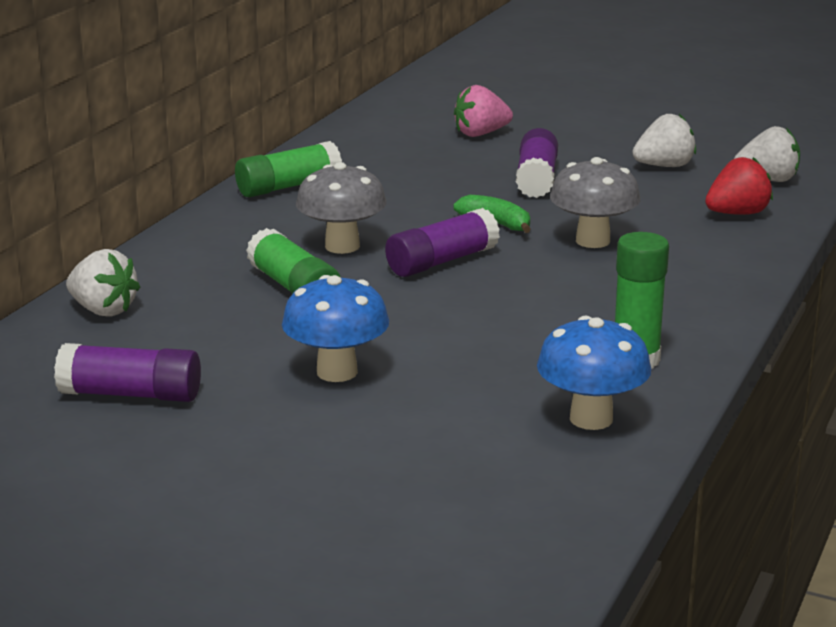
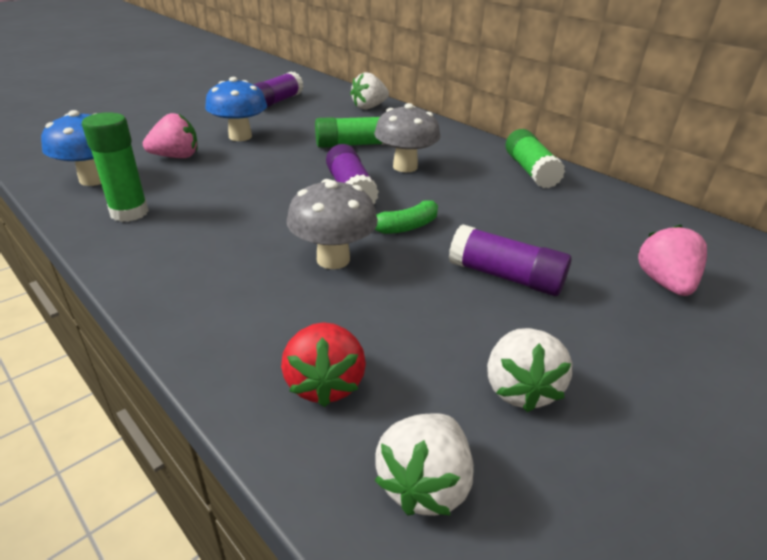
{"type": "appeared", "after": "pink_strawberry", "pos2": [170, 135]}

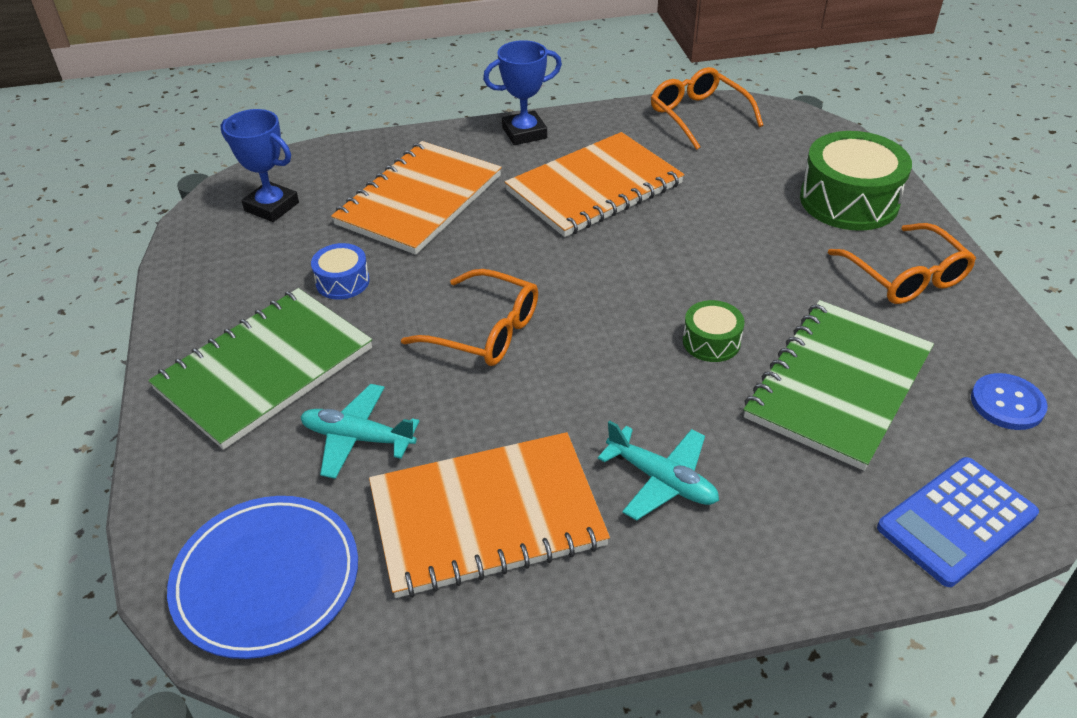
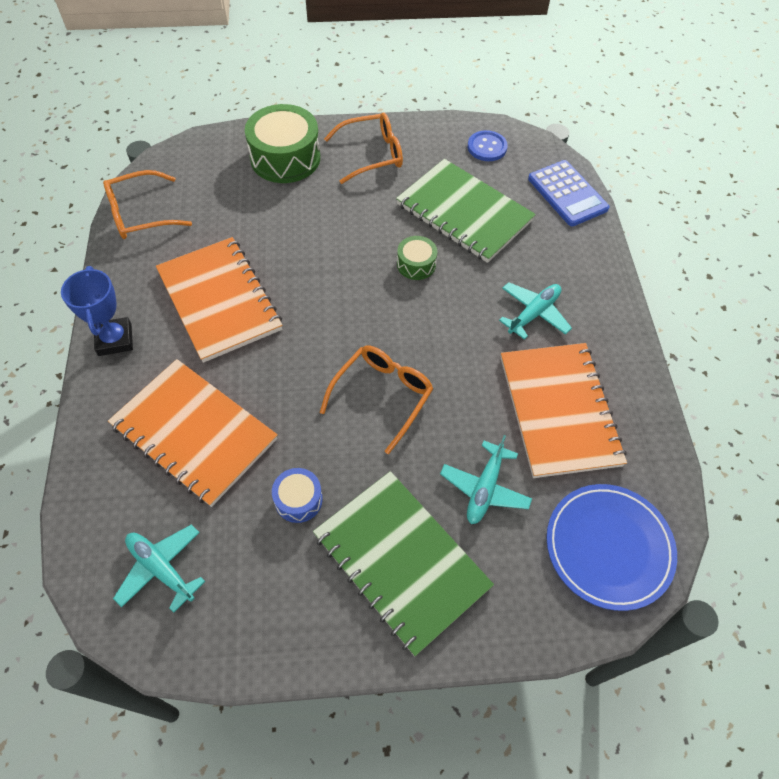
{"type": "exchanged", "before": "blue_trophy", "after": "turquoise_plane", "pos1": [259, 165], "pos2": [159, 568]}

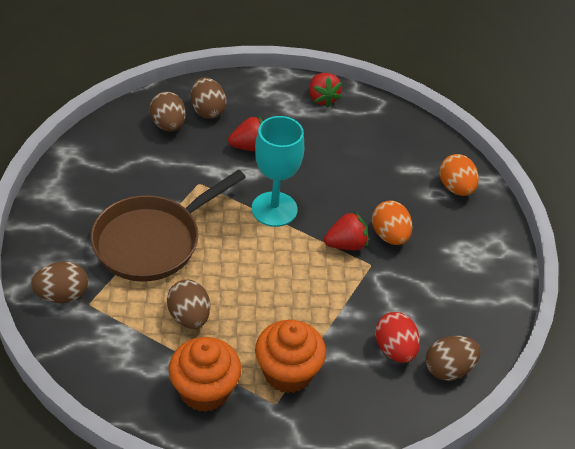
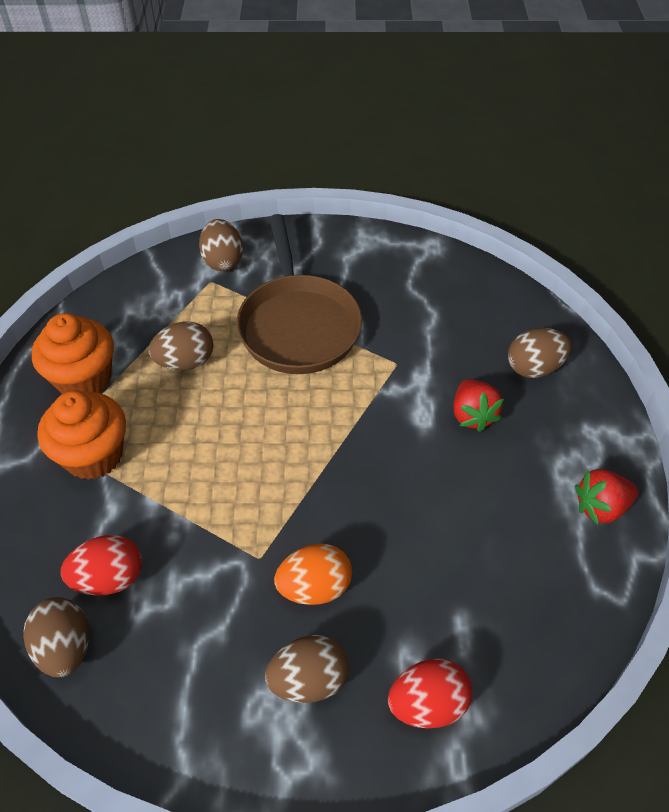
{"type": "missing", "before": "turquoise_goblet", "pos1": [278, 171]}
{"type": "missing", "before": "red_strawberry", "pos1": [346, 231]}
{"type": "relocated", "before": "brown_egg", "pos1": [168, 111], "pos2": [307, 669]}
{"type": "colour", "before": "orange_egg", "after": "red_egg", "pos1": [459, 175], "pos2": [430, 693]}
{"type": "spun", "before": "brown_pan", "pos1": [168, 226], "pos2": [299, 294], "turn": -150}

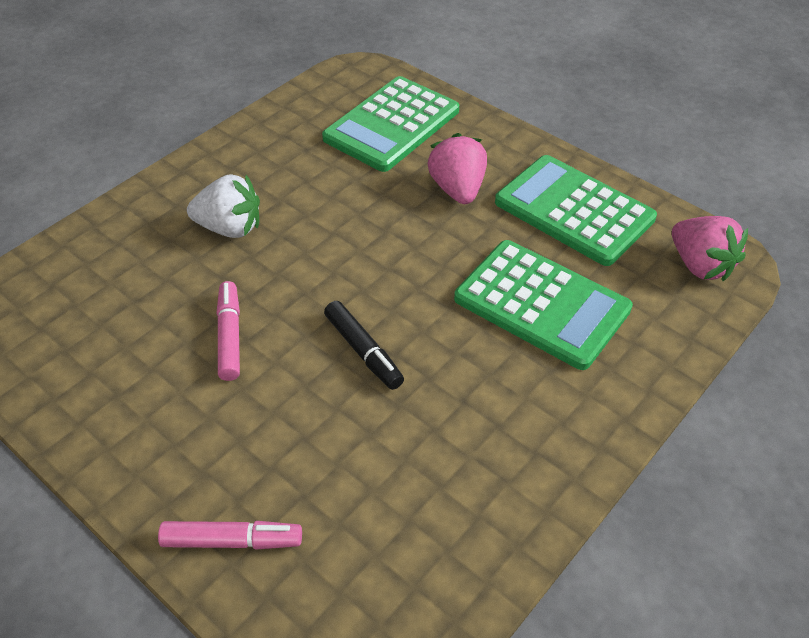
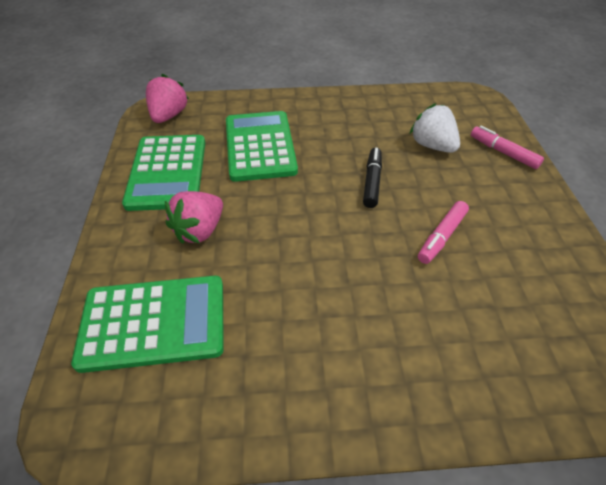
{"type": "relocated", "before": "white_strawberry", "pos1": [223, 206], "pos2": [435, 128]}

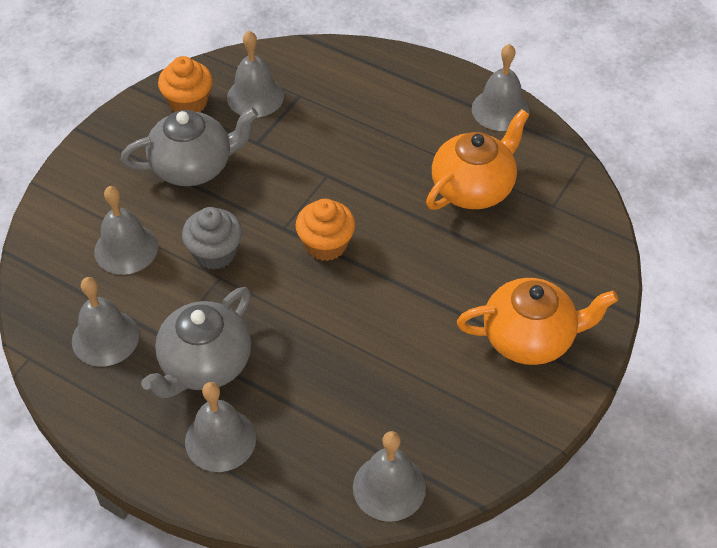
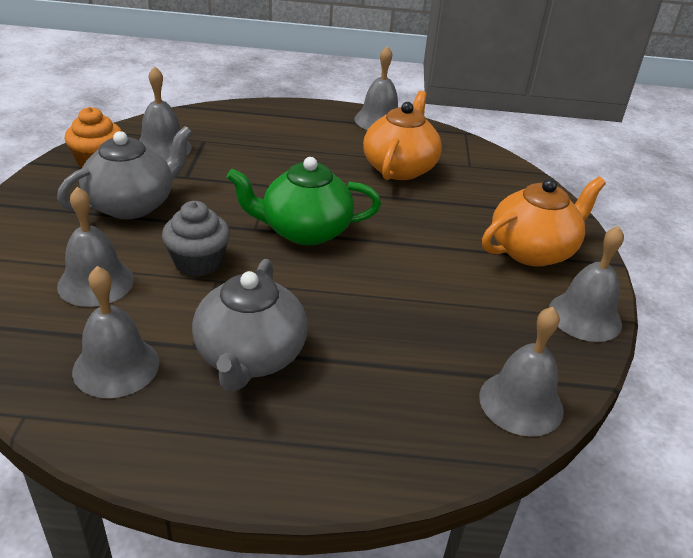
{"type": "relocated", "before": "grey_bell", "pos1": [220, 427], "pos2": [586, 284]}
{"type": "exchanged", "before": "orange_cupcake", "after": "green_teapot", "pos1": [326, 230], "pos2": [303, 201]}

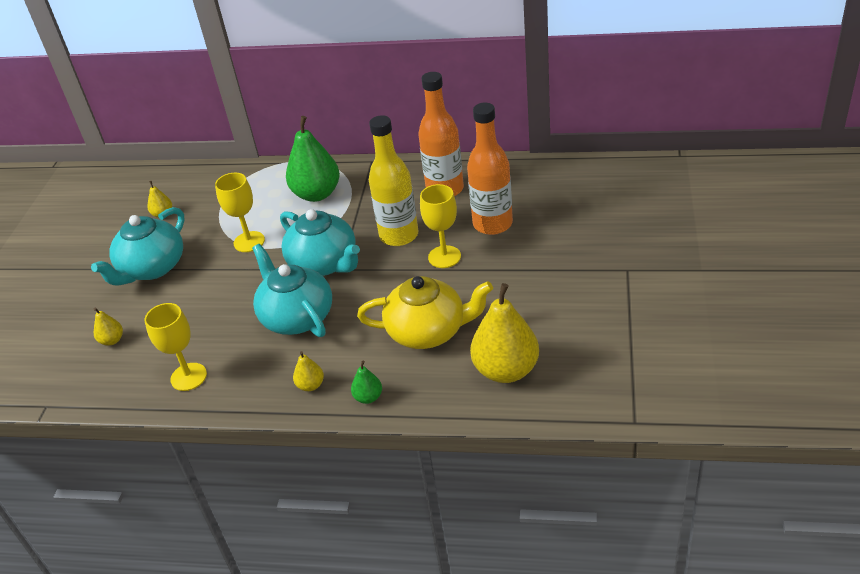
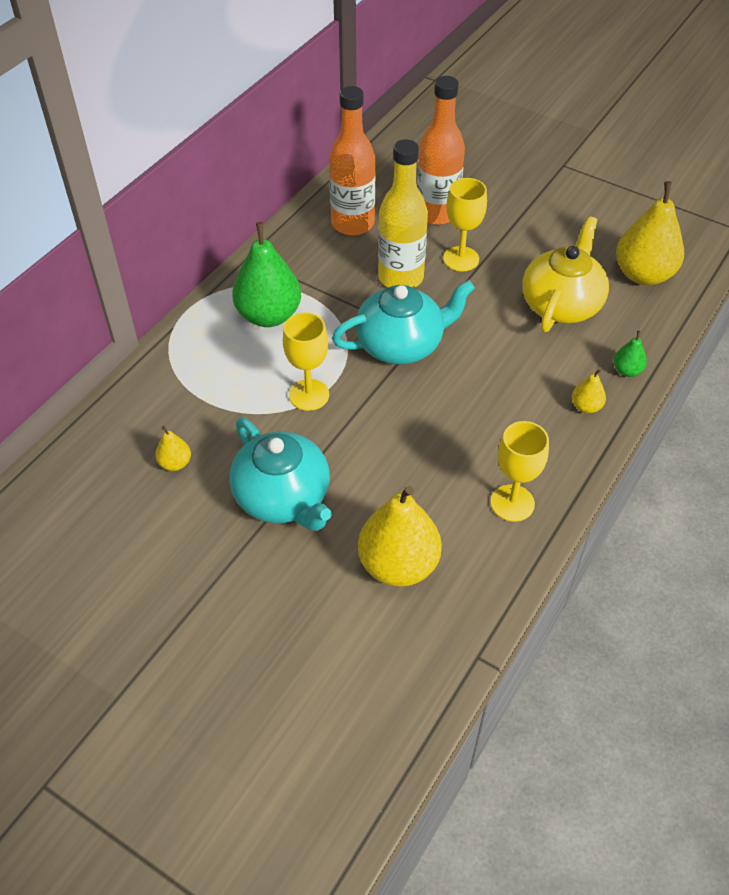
{"type": "missing", "before": "turquoise_teapot", "pos1": [292, 290]}
{"type": "size", "before": "yellow_pear", "pos1": [108, 327], "pos2": [400, 536], "scale": 2.18}

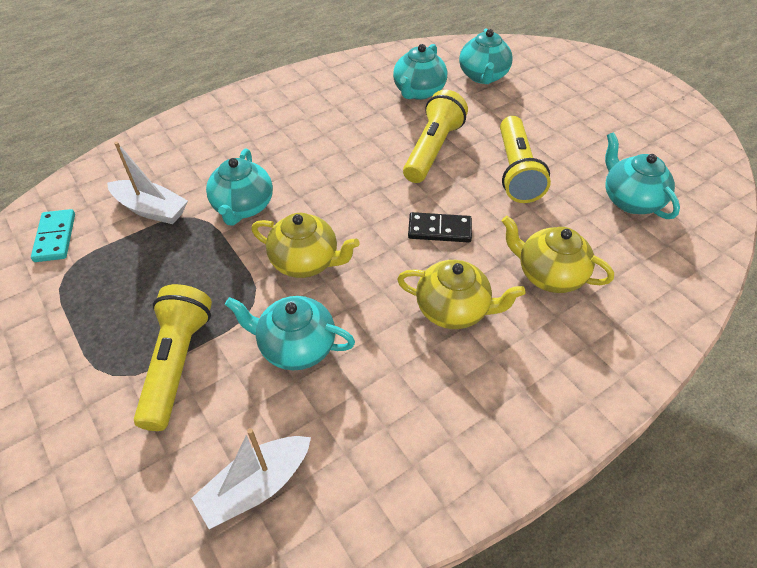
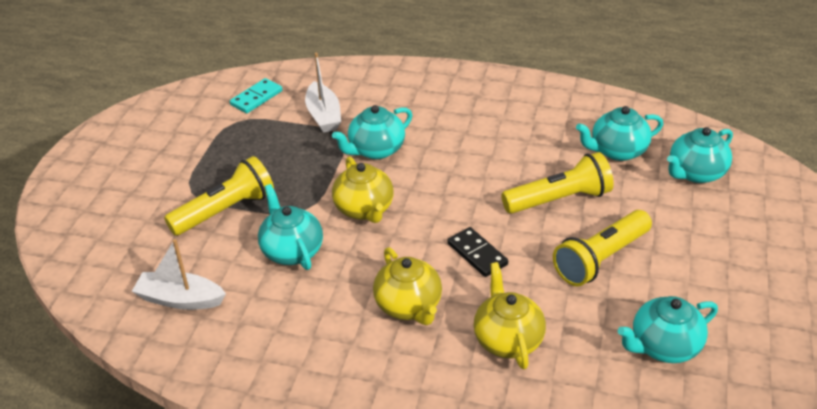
{"type": "spun", "before": "turquoise_teapot", "pos1": [642, 175], "pos2": [668, 329], "turn": -135}

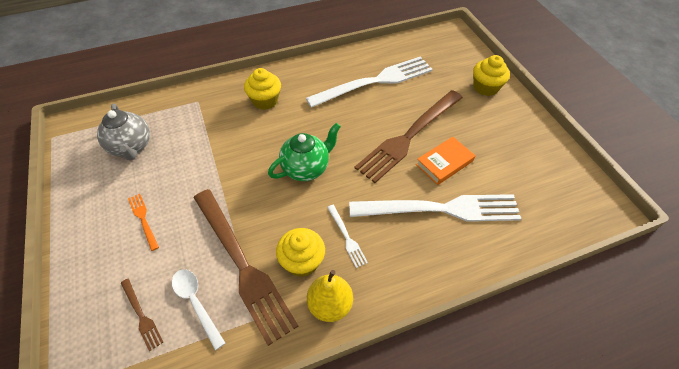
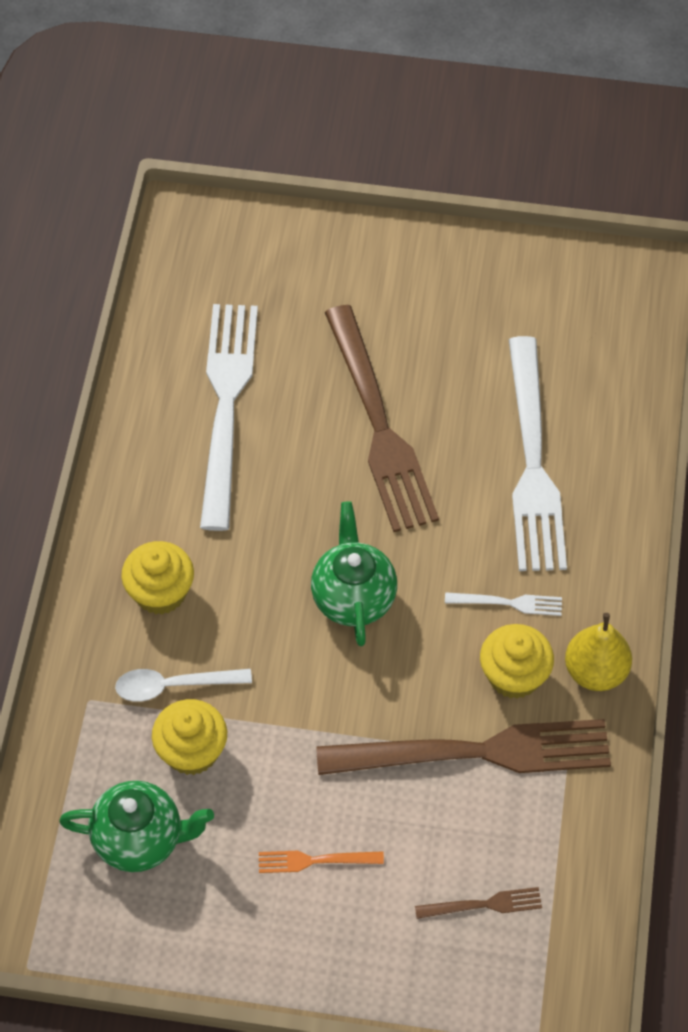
{"type": "missing", "before": "orange_book", "pos1": [445, 161]}
{"type": "relocated", "before": "white_spoon", "pos1": [198, 309], "pos2": [183, 685]}
{"type": "relocated", "before": "yellow_cupcake", "pos1": [491, 75], "pos2": [189, 737]}
{"type": "colour", "before": "grey_teapot", "after": "green_teapot", "pos1": [123, 132], "pos2": [136, 826]}
{"type": "spun", "before": "white_fork", "pos1": [435, 208], "pos2": [538, 453], "turn": 150}

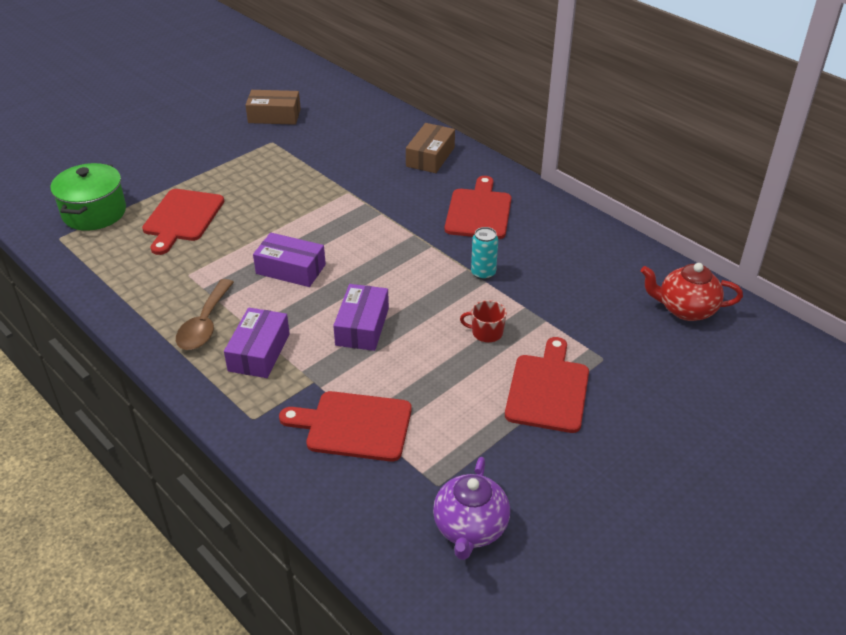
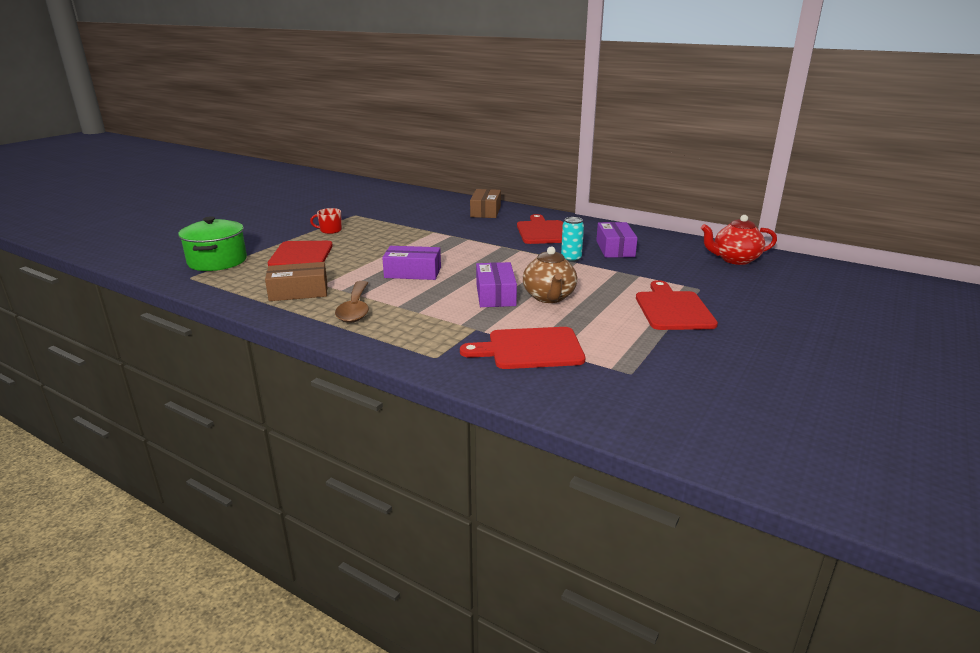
{"type": "missing", "before": "purple_teapot", "pos1": [471, 508]}
{"type": "appeared", "after": "brown_teapot", "pos2": [550, 274]}
{"type": "relocated", "before": "purple_box", "pos1": [257, 343], "pos2": [617, 240]}
{"type": "relocated", "before": "brown_box", "pos1": [273, 107], "pos2": [296, 281]}
{"type": "relocated", "before": "red_mug", "pos1": [483, 321], "pos2": [326, 221]}

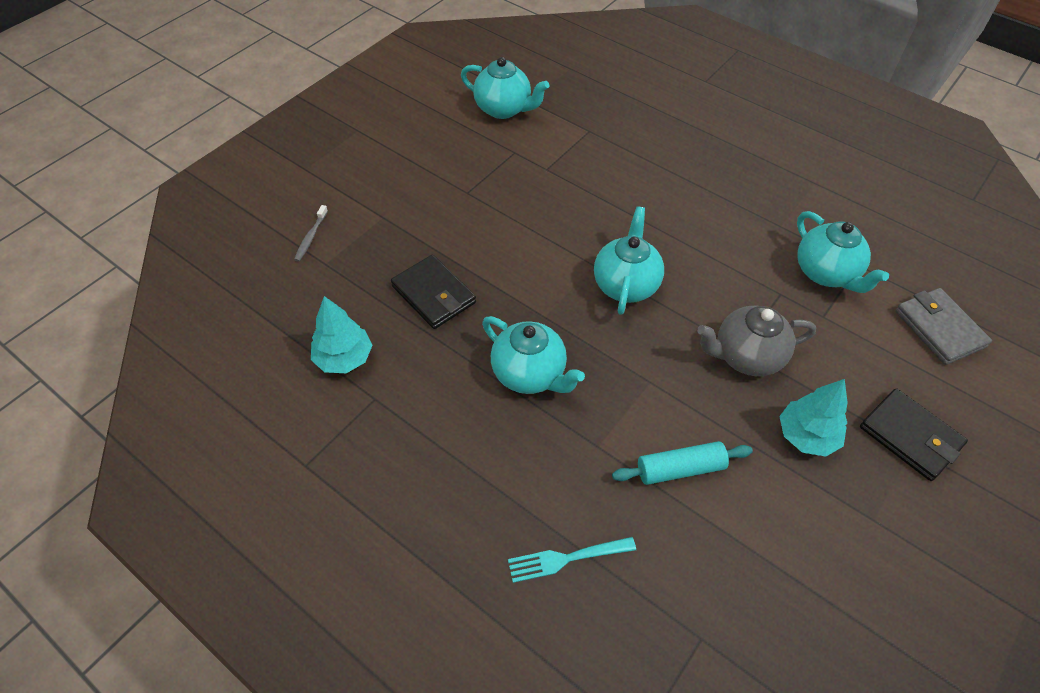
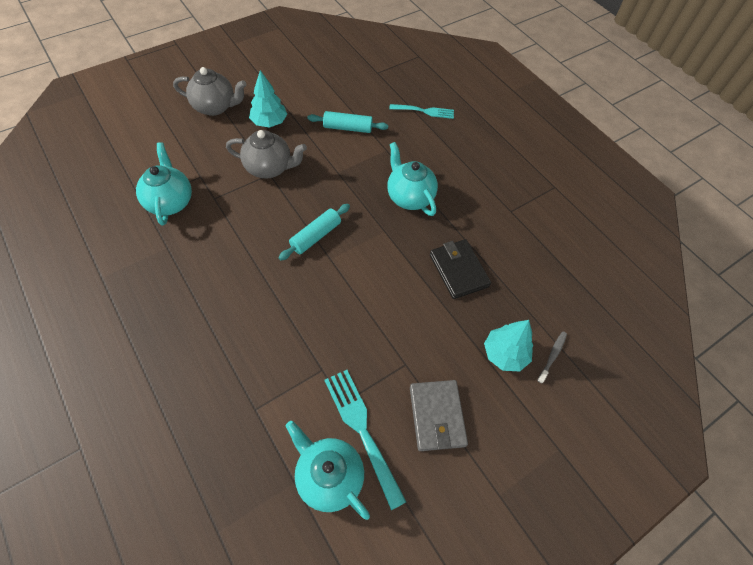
{"type": "appeared", "after": "turquoise_fork", "pos2": [365, 440]}
{"type": "relocated", "before": "turquoise_tree", "pos1": [341, 334], "pos2": [508, 345]}
{"type": "relocated", "before": "grey_wallet", "pos1": [943, 326], "pos2": [439, 415]}
{"type": "exchanged", "before": "turquoise_teapot", "after": "turquoise_rolling_pin", "pos1": [629, 260], "pos2": [314, 232]}
{"type": "exchanged", "before": "black_wallet", "after": "grey_teapot", "pos1": [914, 434], "pos2": [210, 91]}

